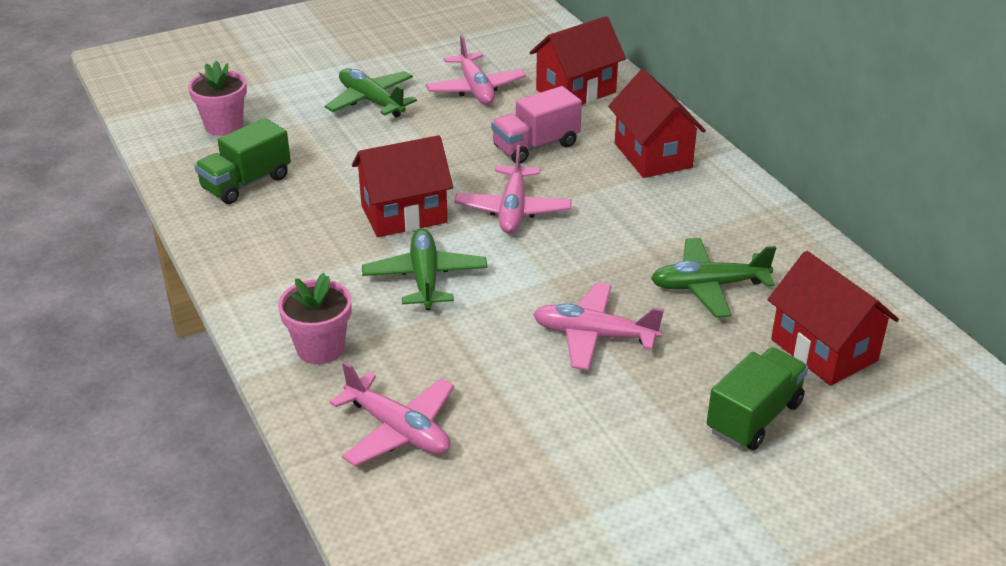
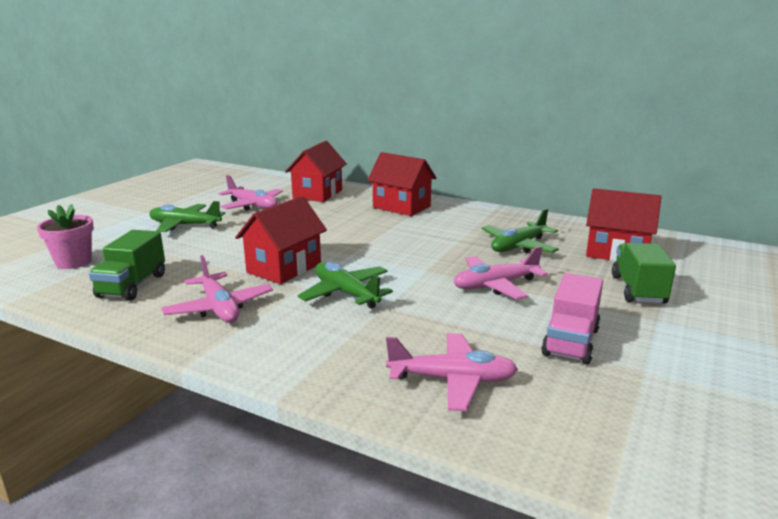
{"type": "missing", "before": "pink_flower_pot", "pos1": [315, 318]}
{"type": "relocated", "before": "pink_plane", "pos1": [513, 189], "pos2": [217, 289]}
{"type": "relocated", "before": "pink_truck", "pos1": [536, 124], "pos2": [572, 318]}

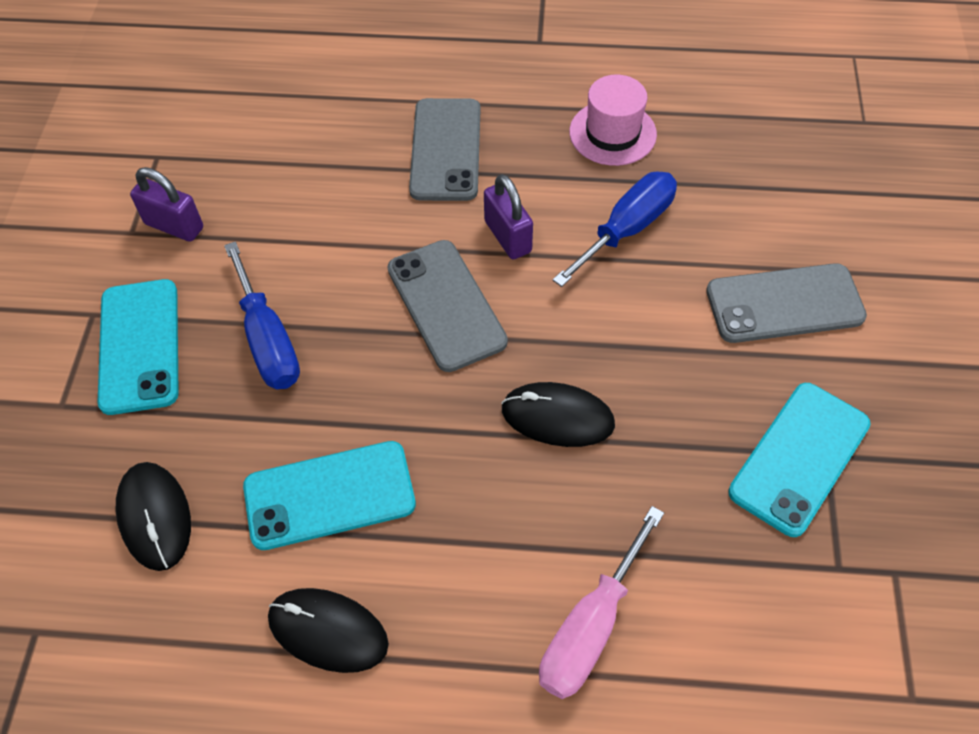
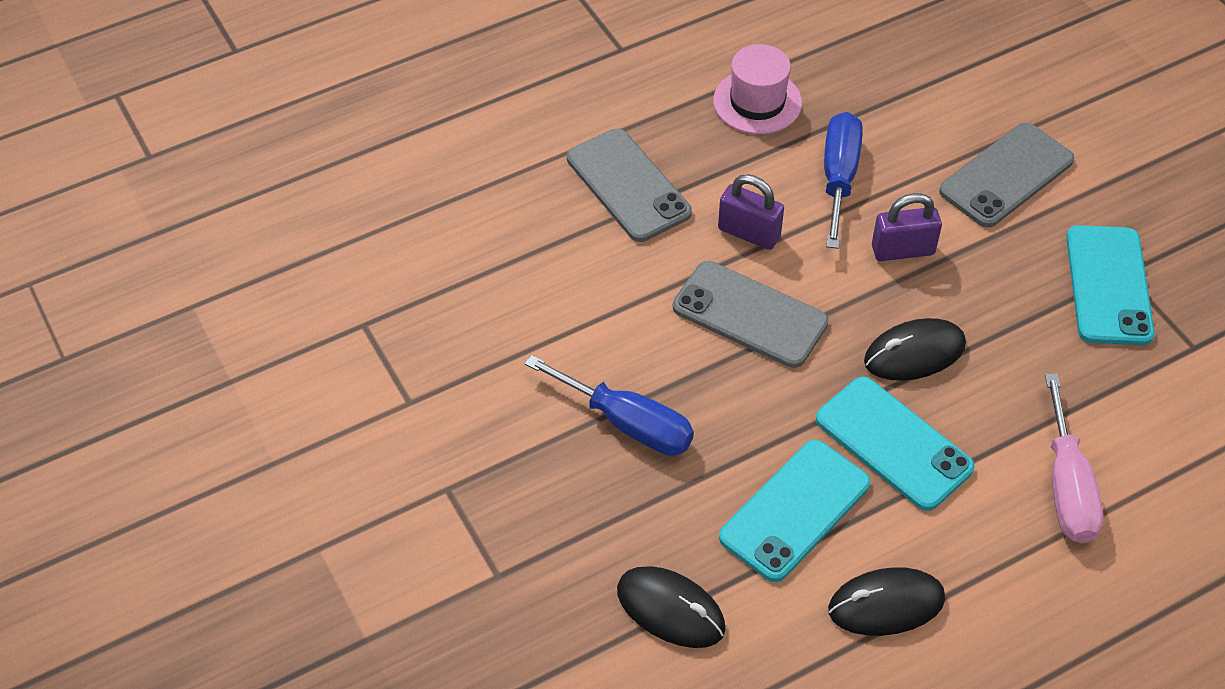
{"type": "relocated", "before": "turquoise_phone", "pos1": [138, 347], "pos2": [895, 444]}
{"type": "relocated", "before": "purple_padlock", "pos1": [166, 204], "pos2": [907, 227]}

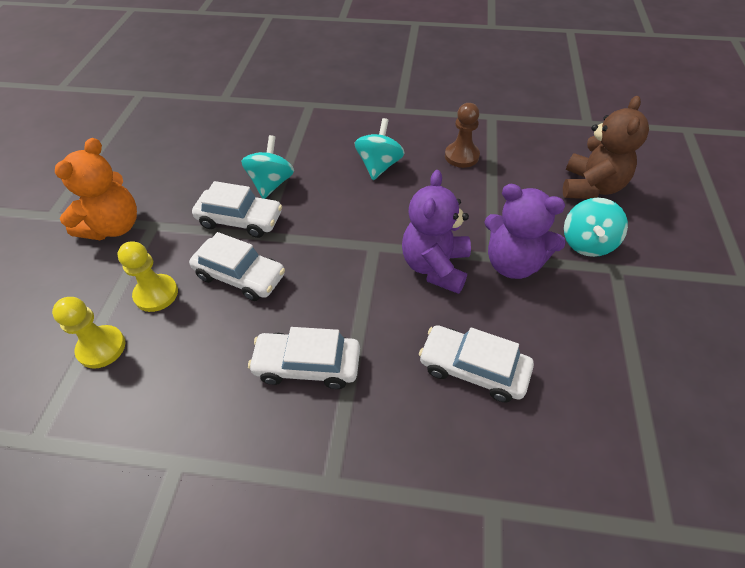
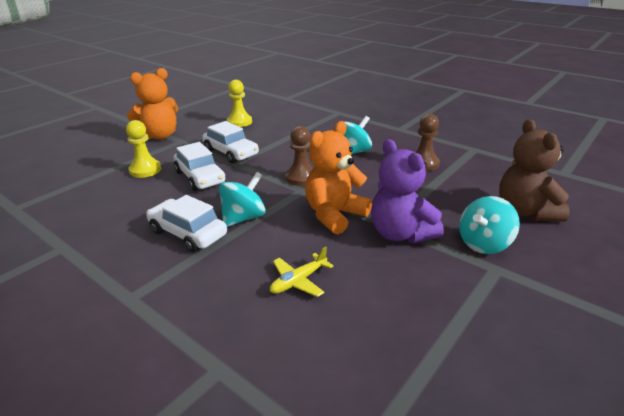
{"type": "appeared", "after": "brown_pawn", "pos2": [299, 156]}
{"type": "relocated", "before": "yellow_pawn", "pos1": [88, 333], "pos2": [239, 103]}
{"type": "relocated", "before": "turquoise_spinning_top", "pos1": [267, 167], "pos2": [242, 199]}
{"type": "exchanged", "before": "white_car", "after": "yellow_plane", "pos1": [476, 363], "pos2": [301, 271]}
{"type": "colour", "before": "purple_teddy_bear", "after": "orange_teddy_bear", "pos1": [436, 232], "pos2": [338, 178]}
{"type": "spun", "before": "brown_teddy_bear", "pos1": [606, 147], "pos2": [534, 170], "turn": 120}

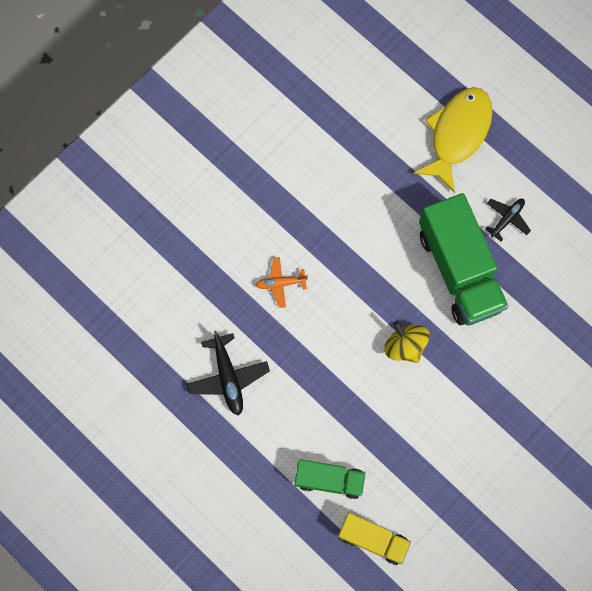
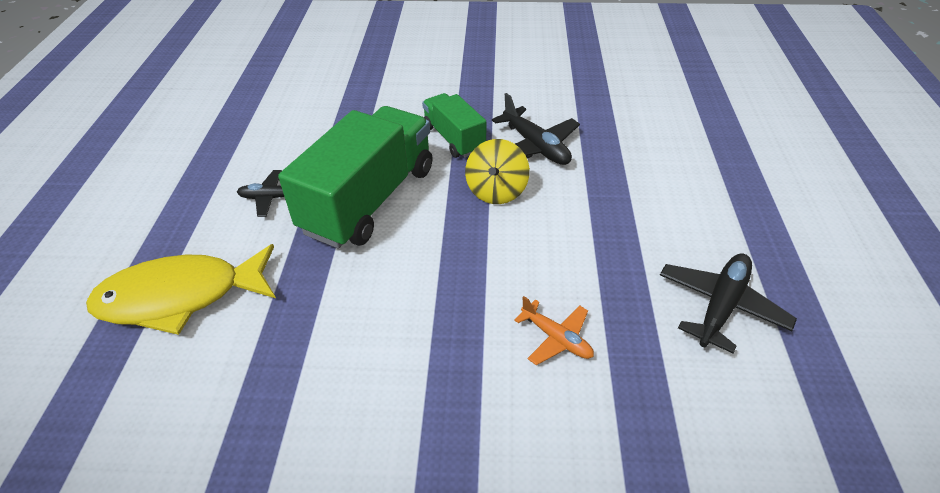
{"type": "missing", "before": "yellow_truck", "pos1": [374, 539]}
{"type": "appeared", "after": "black_plane", "pos2": [536, 129]}
{"type": "relocated", "before": "green_truck", "pos1": [330, 479], "pos2": [454, 125]}

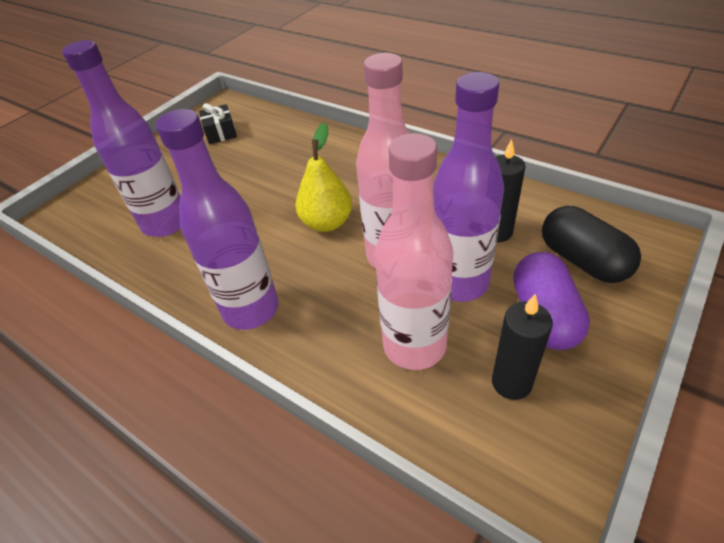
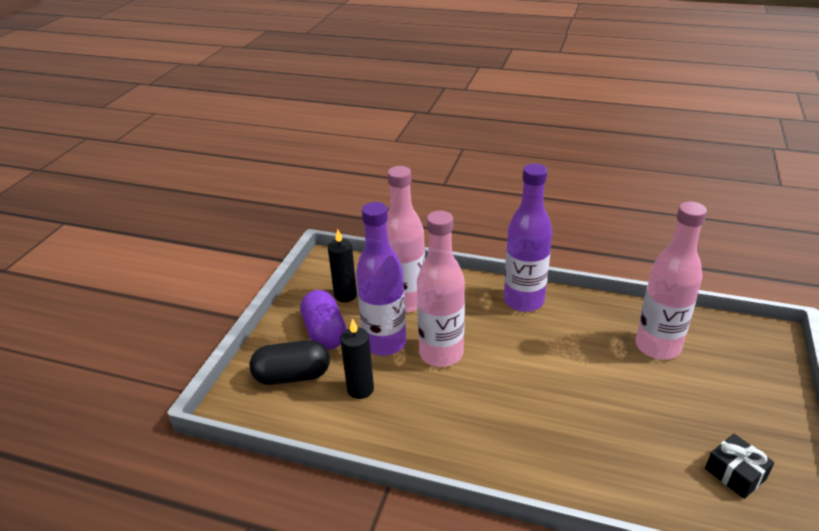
{"type": "missing", "before": "yellow_pear", "pos1": [324, 177]}
{"type": "colour", "before": "purple_bottle", "after": "pink_bottle", "pos1": [121, 138], "pos2": [671, 281]}
{"type": "spun", "before": "black_capsule", "pos1": [591, 244], "pos2": [290, 362], "turn": -45}

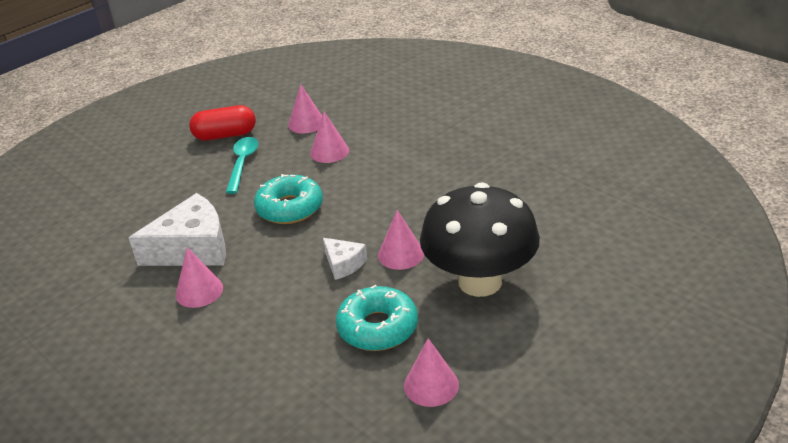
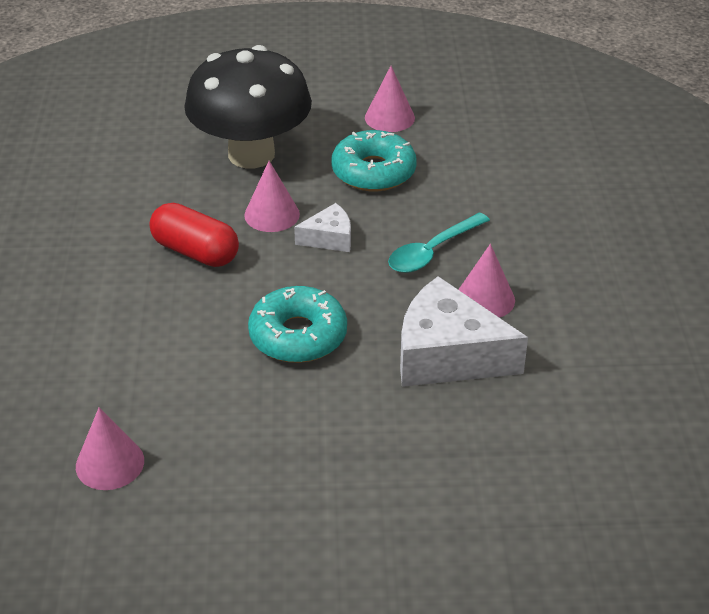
{"type": "missing", "before": "pink_cone", "pos1": [329, 137]}
{"type": "relocated", "before": "red_capsule", "pos1": [222, 123], "pos2": [194, 235]}
{"type": "relocated", "before": "turquoise_spoon", "pos1": [242, 165], "pos2": [439, 242]}
{"type": "spun", "before": "white_cheese", "pos1": [345, 259], "pos2": [322, 227], "turn": 75}

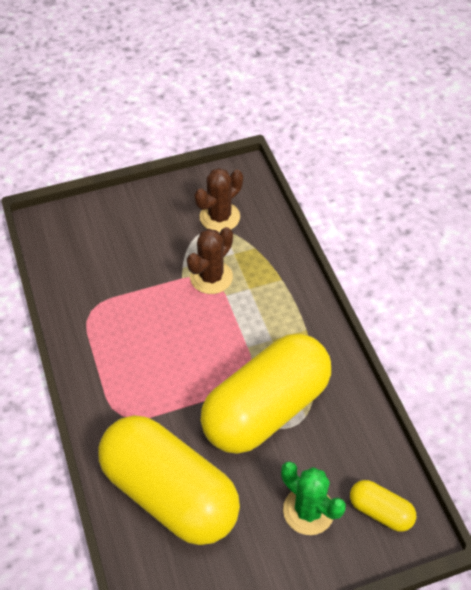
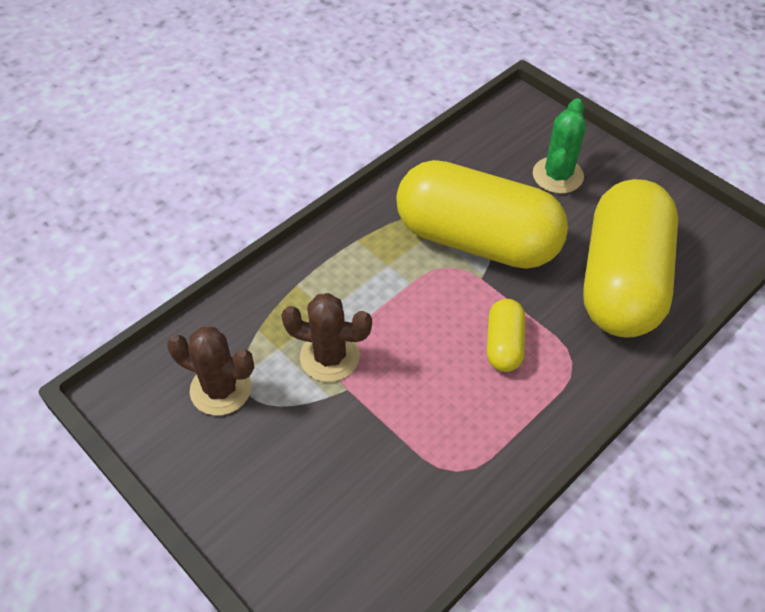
{"type": "relocated", "before": "yellow_capsule", "pos1": [383, 506], "pos2": [506, 335]}

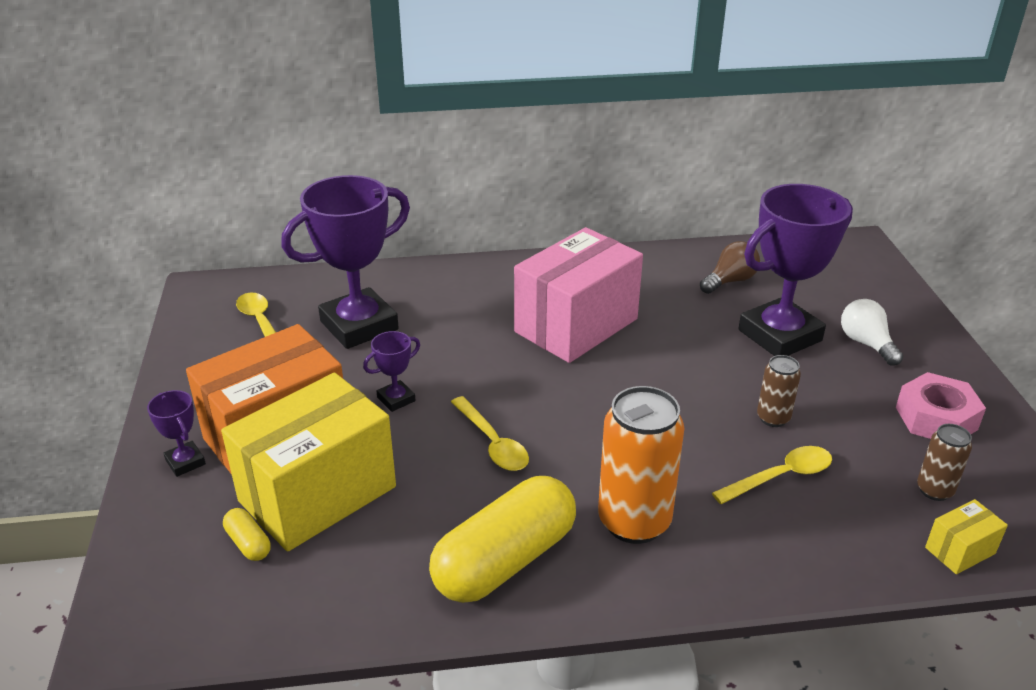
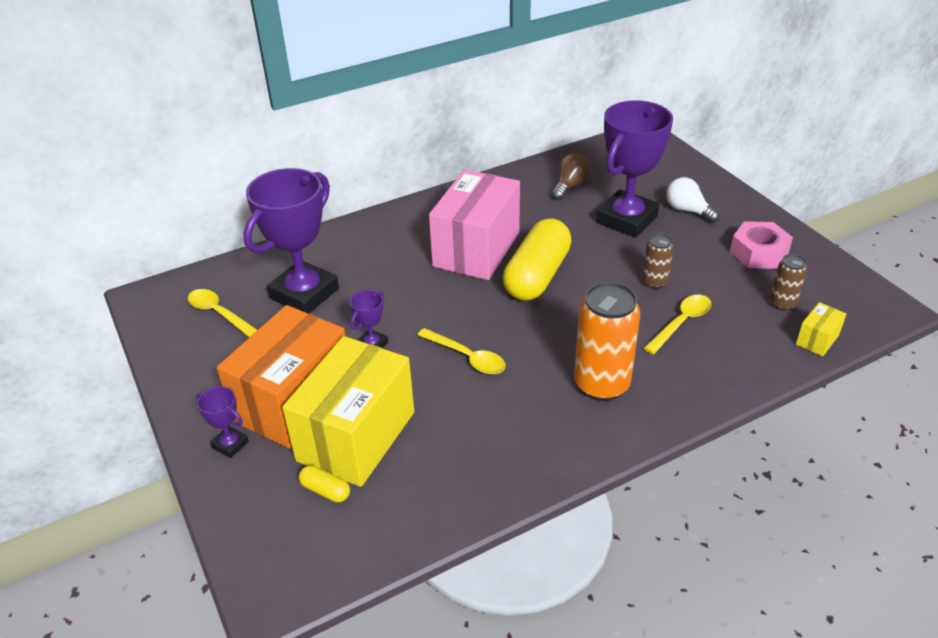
{"type": "relocated", "before": "yellow_capsule", "pos1": [502, 539], "pos2": [537, 259]}

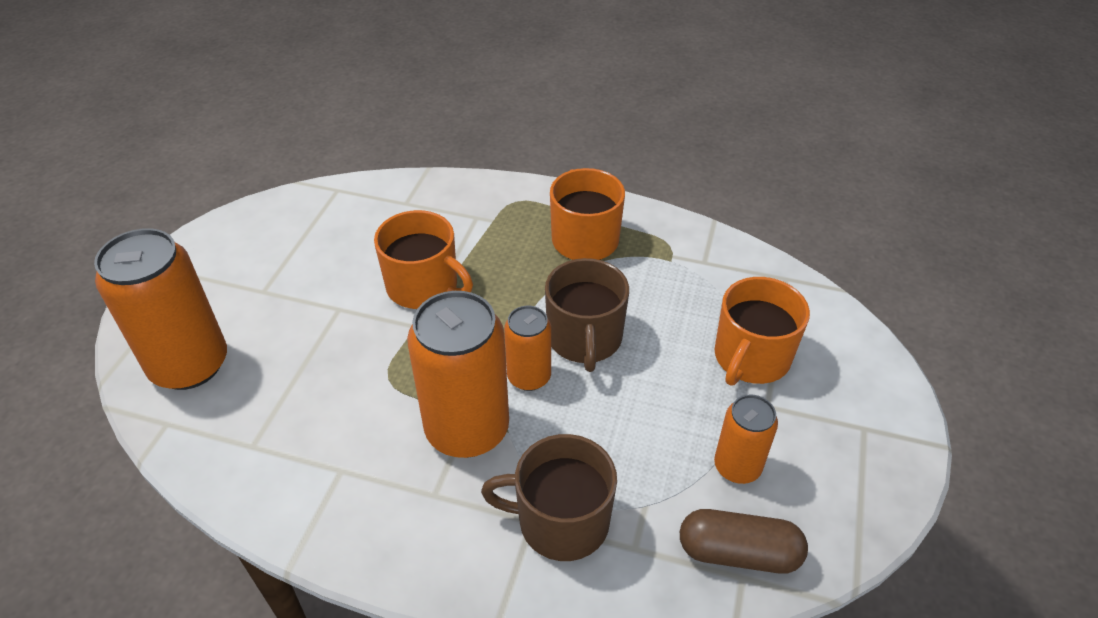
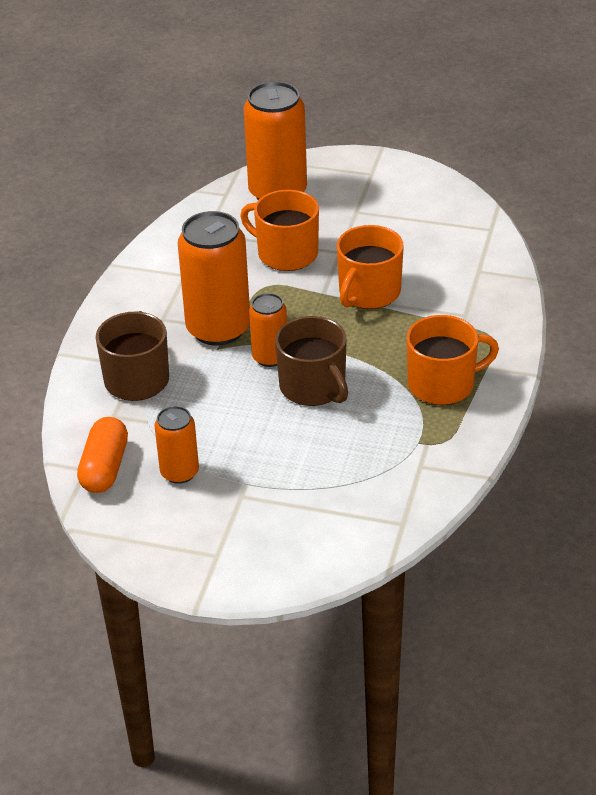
{"type": "relocated", "before": "orange_mug", "pos1": [762, 331], "pos2": [279, 230]}
{"type": "colour", "before": "brown_capsule", "after": "orange_capsule", "pos1": [744, 541], "pos2": [102, 455]}
{"type": "spun", "before": "brown_mug", "pos1": [587, 315], "pos2": [311, 361], "turn": -120}

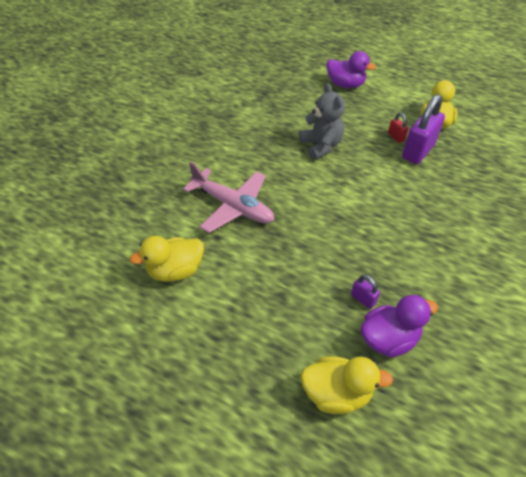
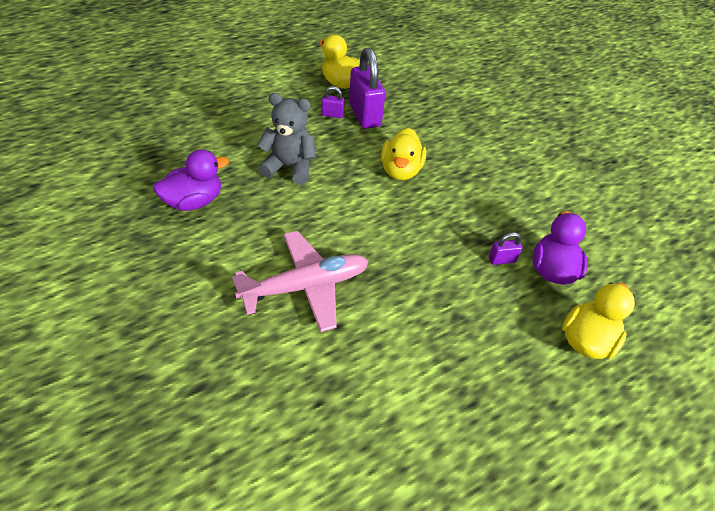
{"type": "relocated", "before": "yellow_duck", "pos1": [167, 259], "pos2": [403, 154]}
{"type": "relocated", "before": "purple_duck", "pos1": [351, 69], "pos2": [191, 180]}
{"type": "colour", "before": "red_padlock", "after": "purple_padlock", "pos1": [398, 127], "pos2": [333, 102]}

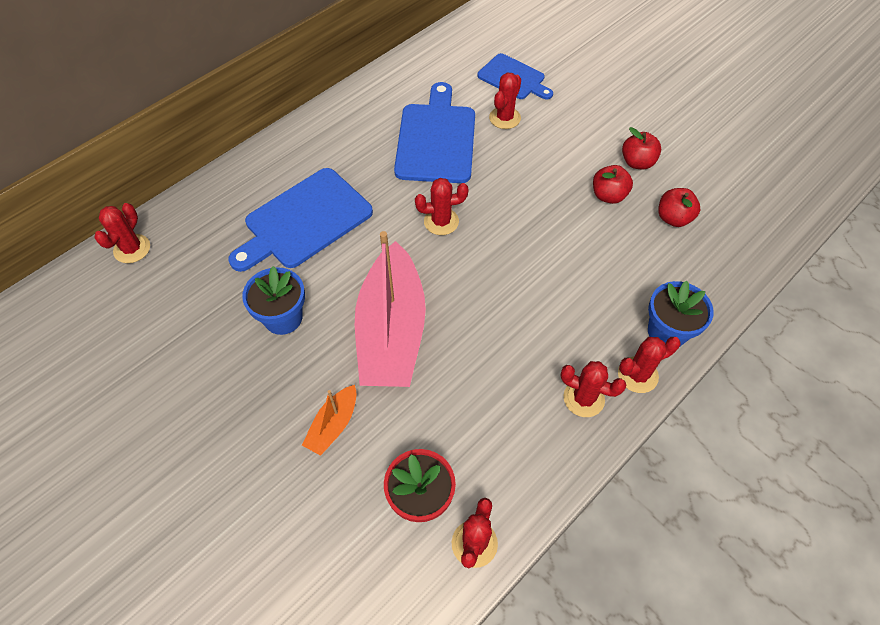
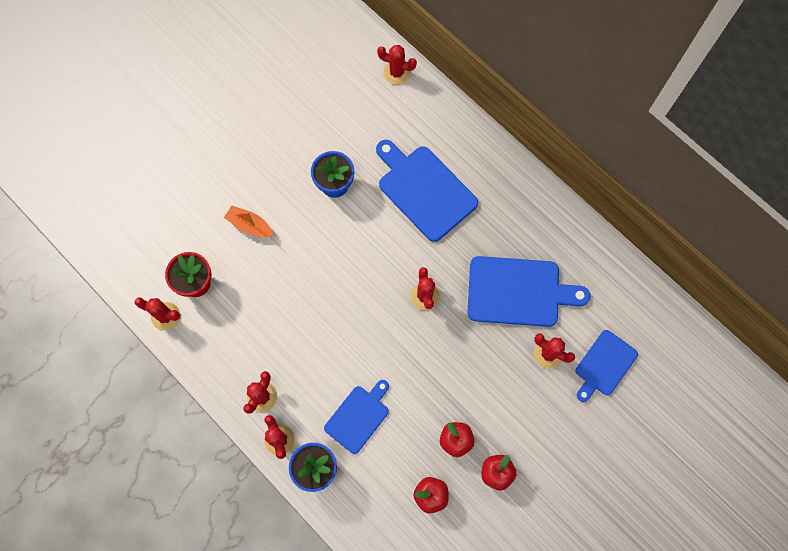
{"type": "missing", "before": "pink_boat", "pos1": [390, 309]}
{"type": "appeared", "after": "blue_cutting_board", "pos2": [356, 417]}

